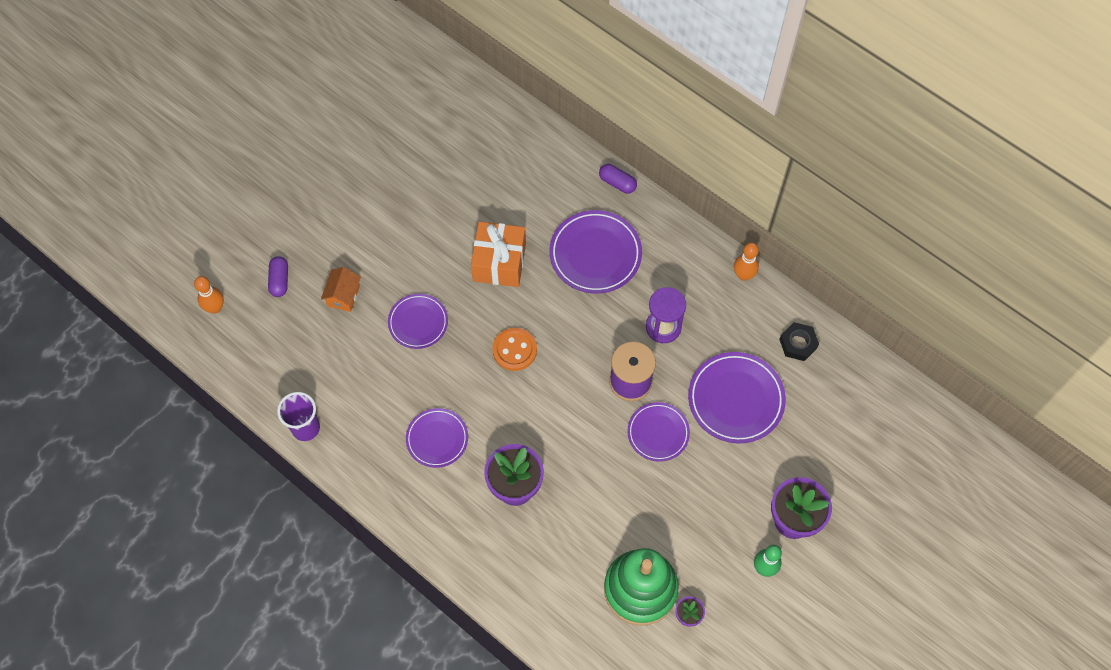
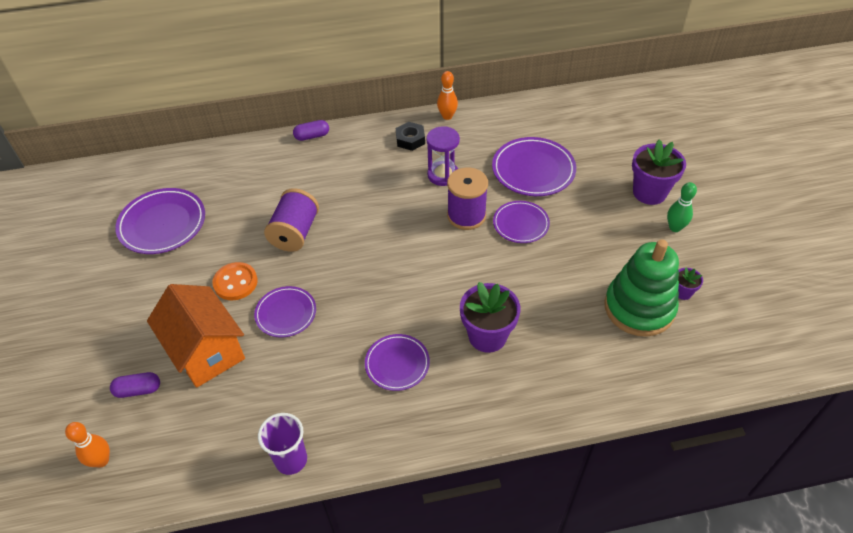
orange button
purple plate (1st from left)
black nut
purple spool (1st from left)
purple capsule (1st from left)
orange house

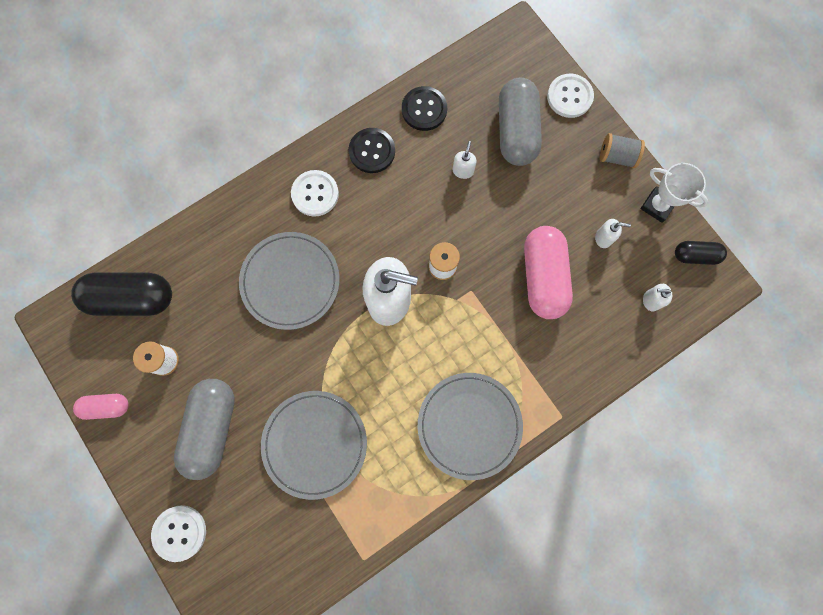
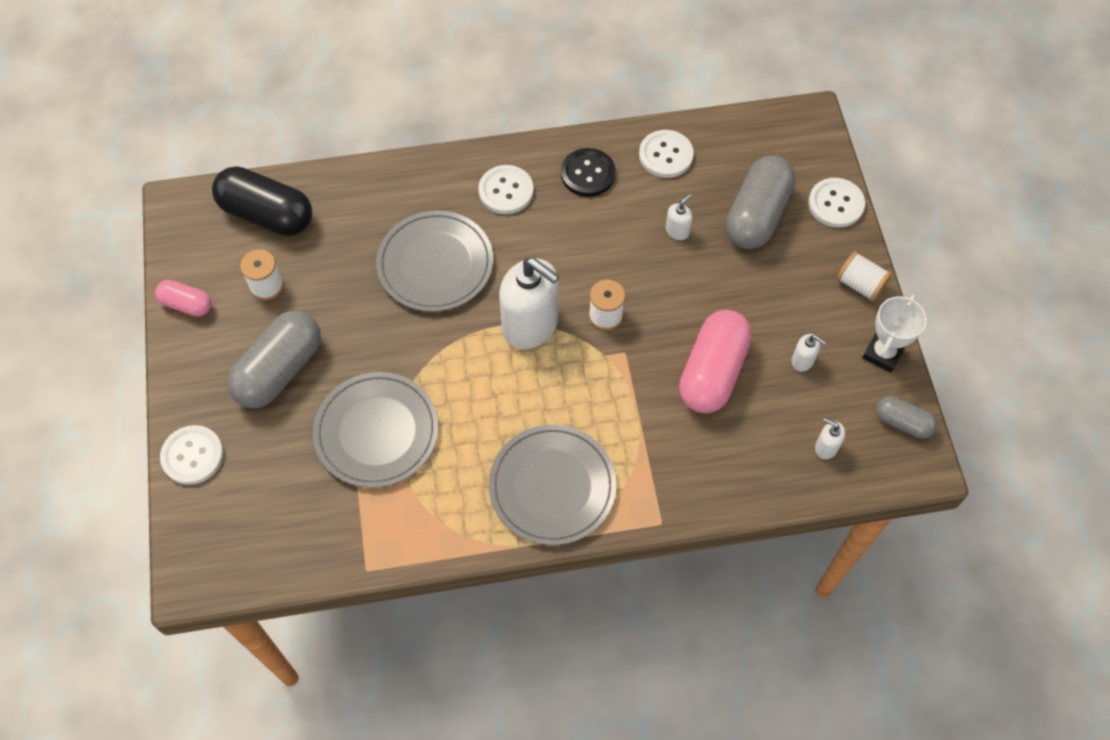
white button (3rd from left)
white spool (3rd from left)
grey capsule (3rd from left)
white trophy

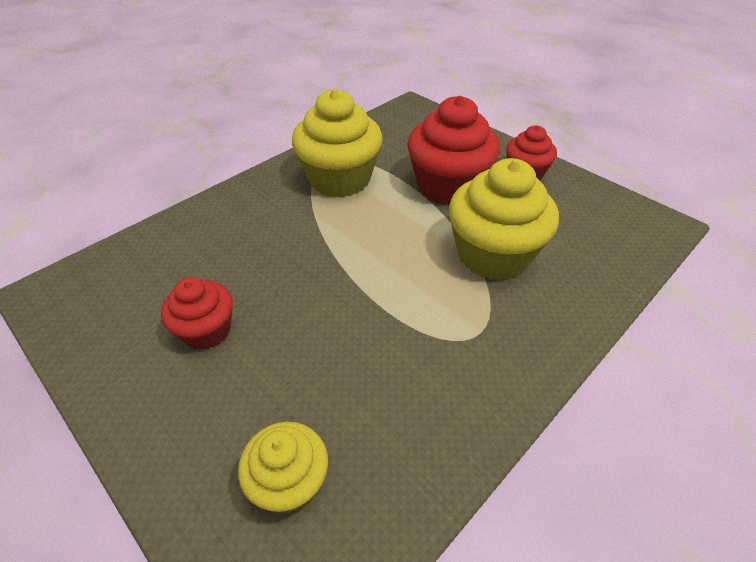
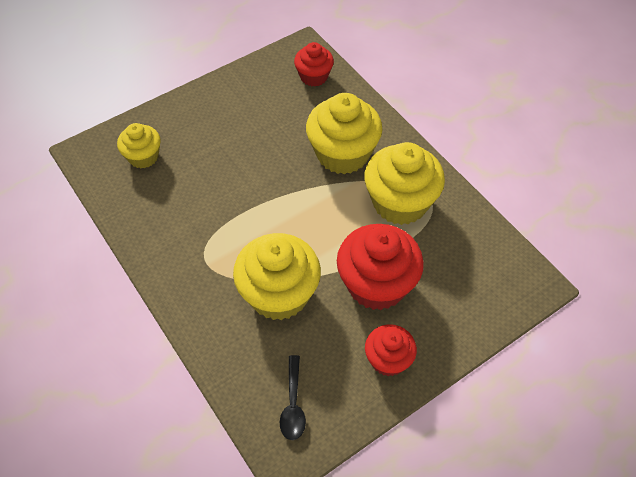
black spoon
yellow cupcake (3rd from left)
red cupcake (1st from left)

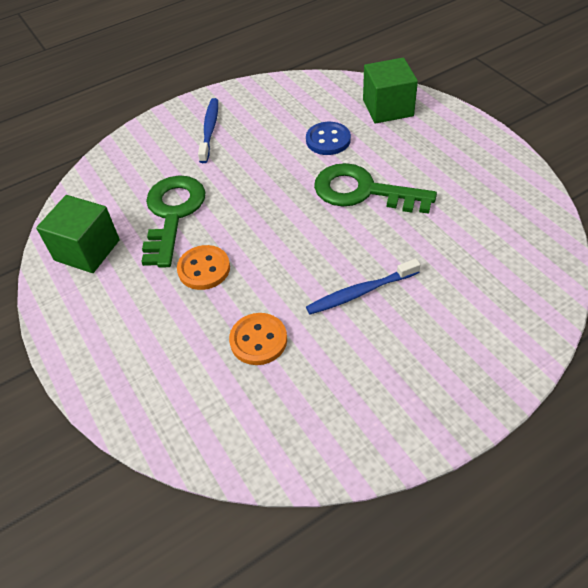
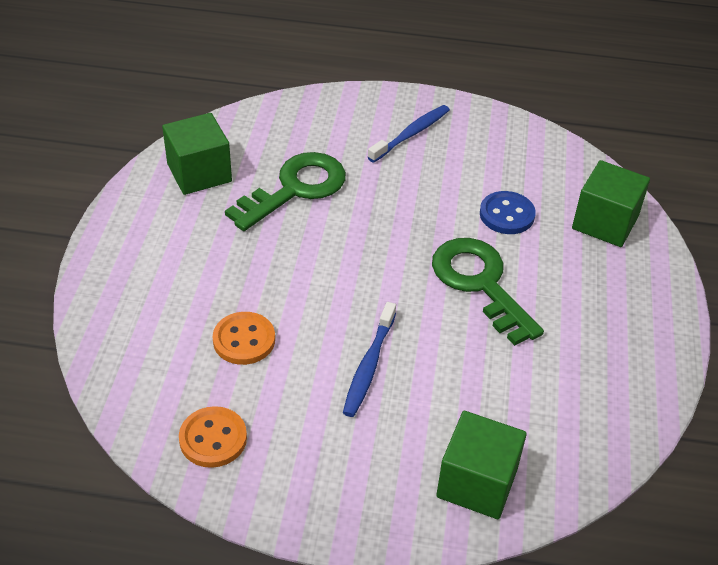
green cube (2nd from left)
orange button (1st from left)
blue toothbrush (1st from left)

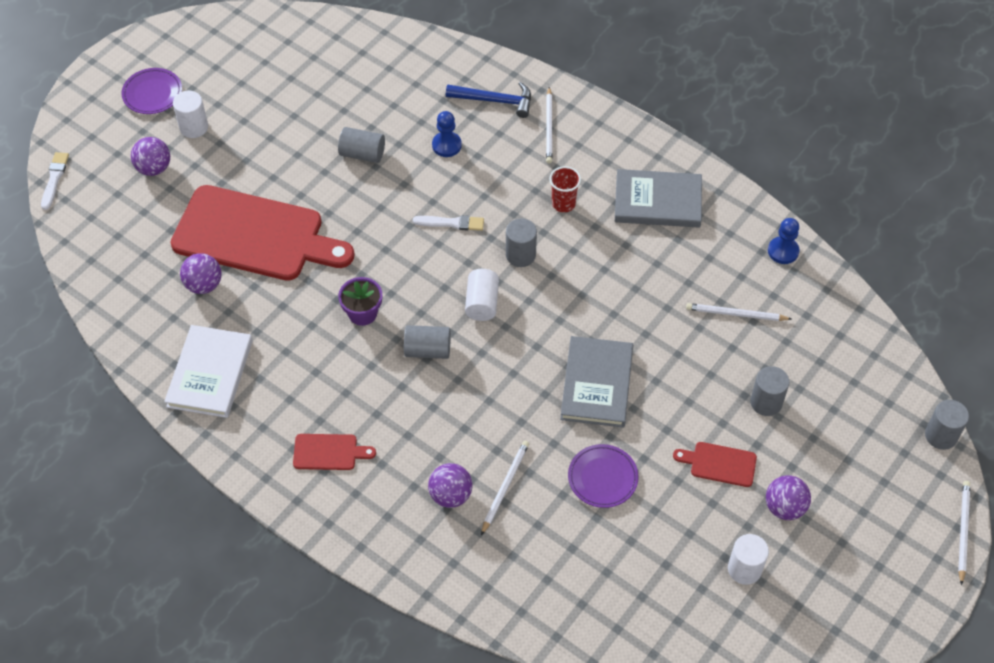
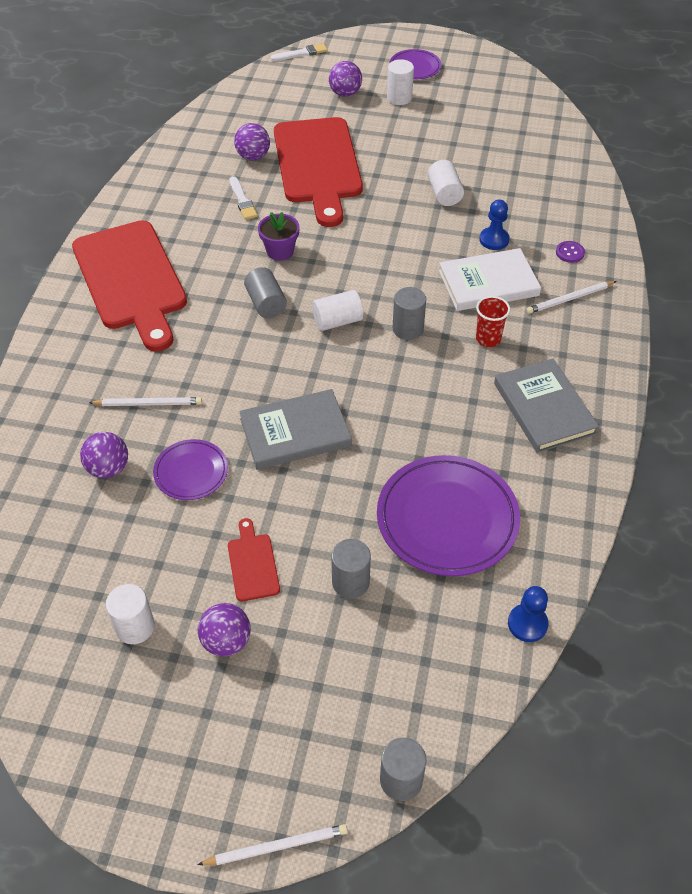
white book
white brush (1st from left)
purple ball (1st from left)
blue pawn (2nd from left)
purple button
purple plate (3rd from left)
white cylinder (4th from left)
red cutting board (1st from left)

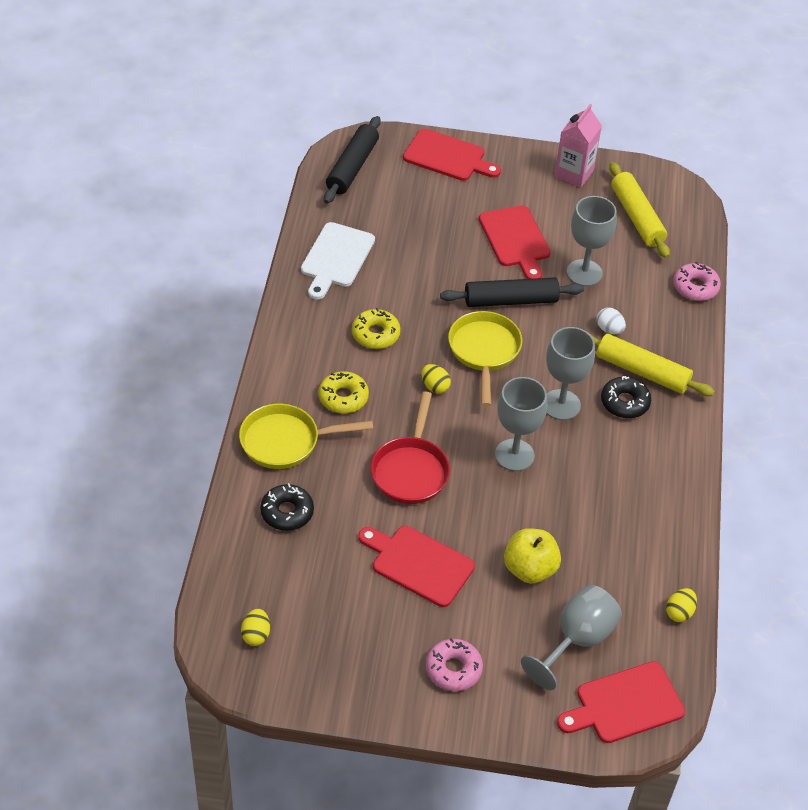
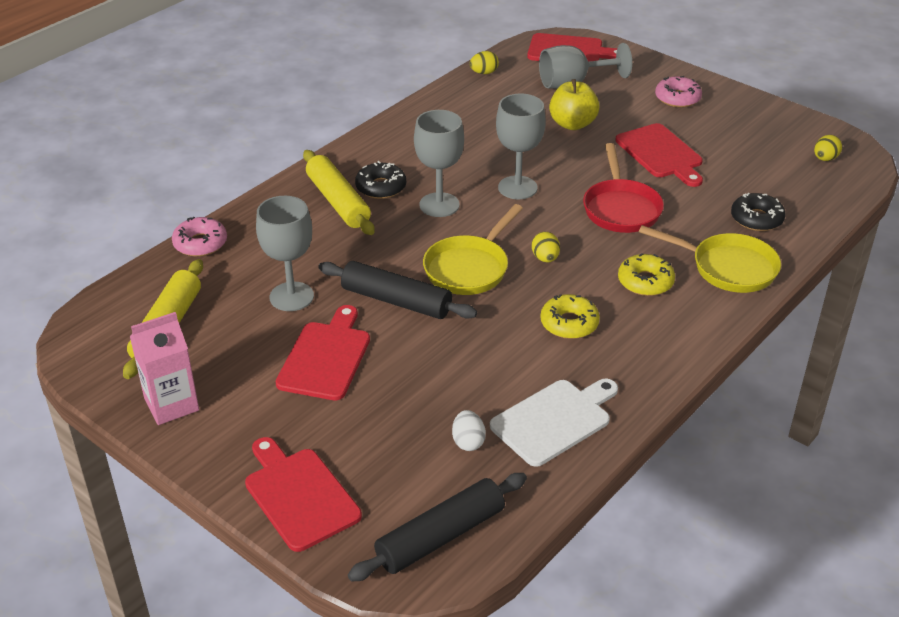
white egg
red pan

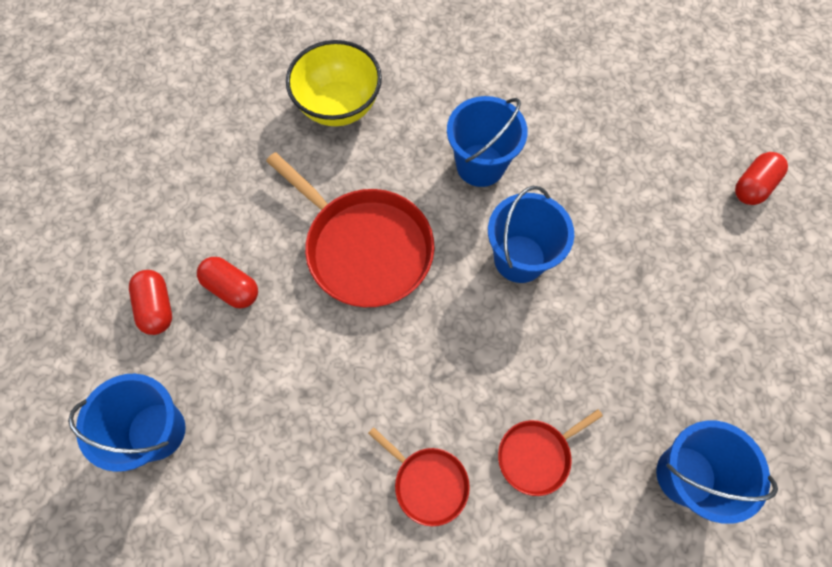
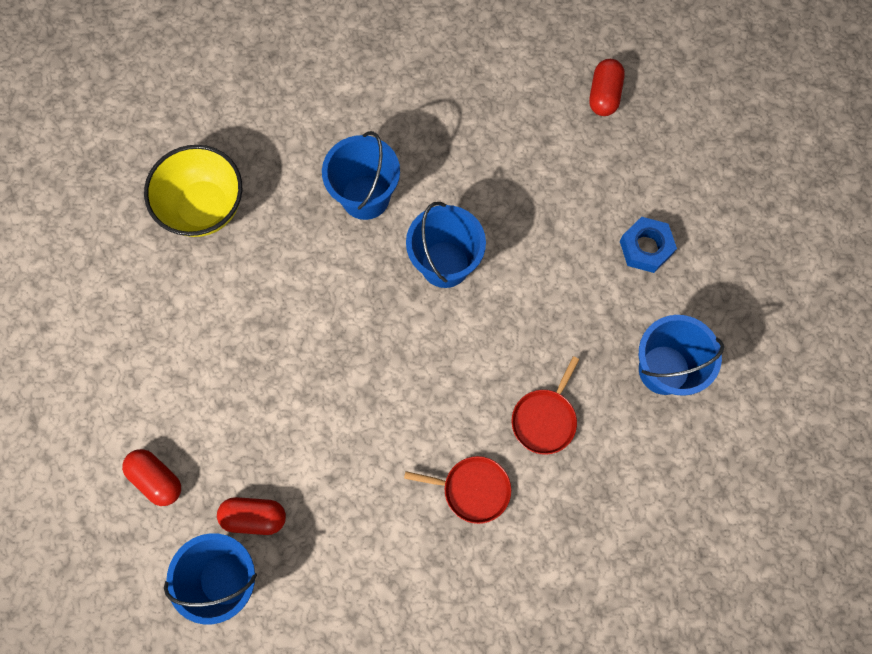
red pan (1st from left in the first image)
blue nut
red capsule (2nd from left)

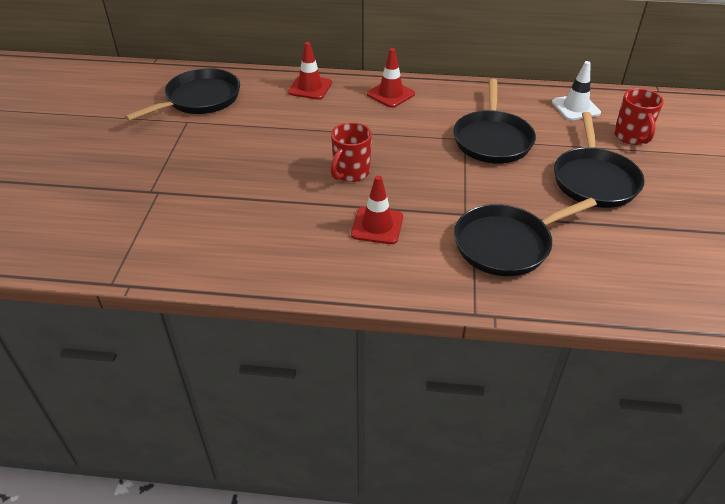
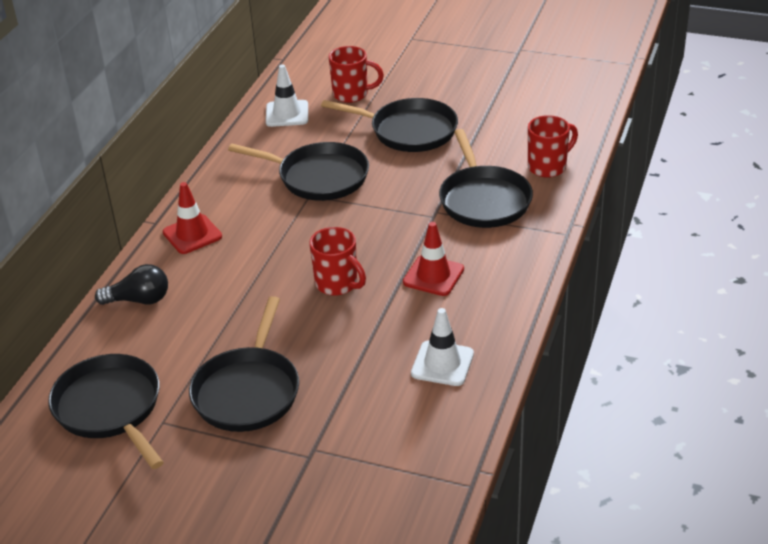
black pan (2nd from left)
white traffic cone (2nd from left)
red mug (3rd from left)
black light bulb

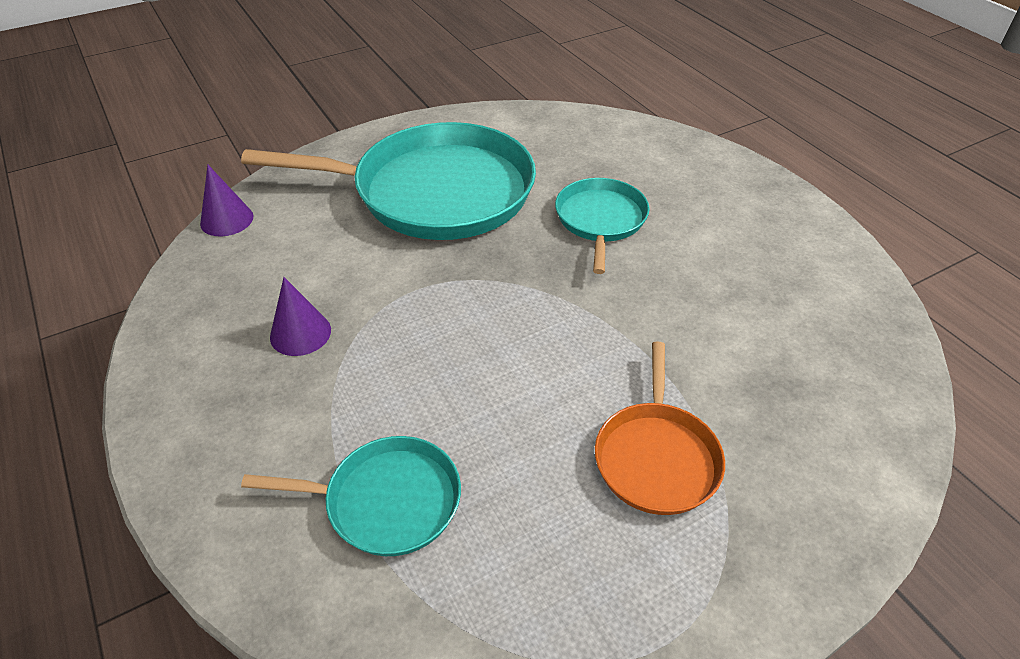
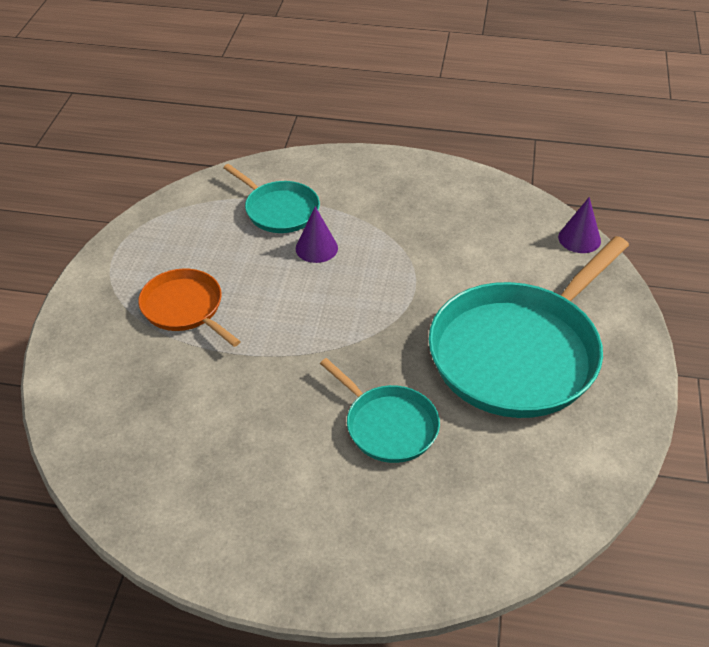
purple cone (1st from left)
turquoise pan (1st from left)

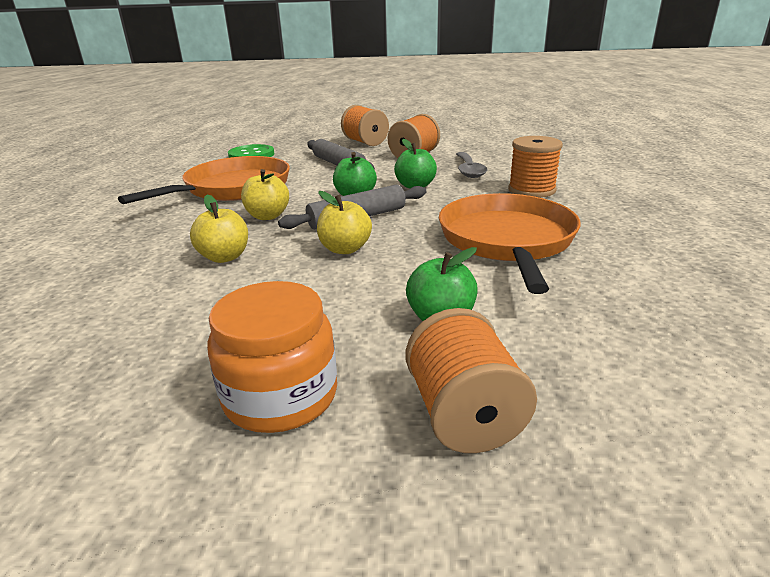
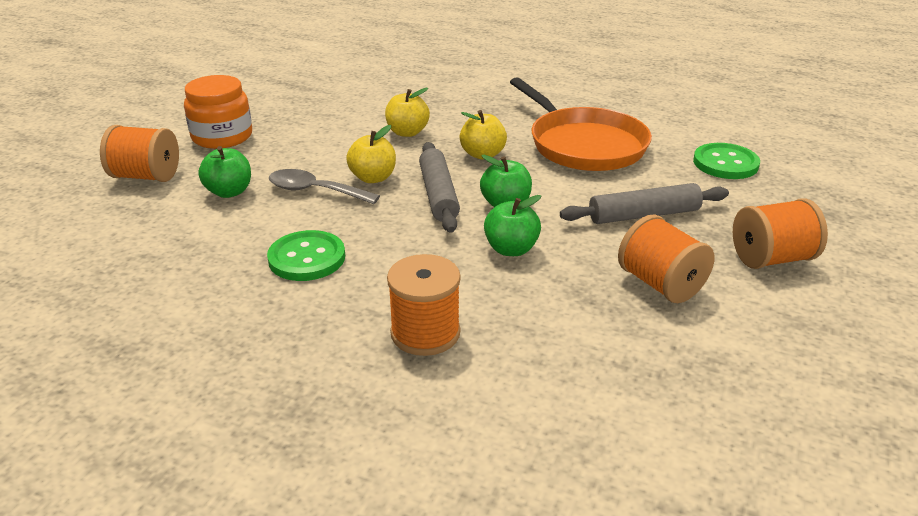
grey spoon
green button (1st from left)

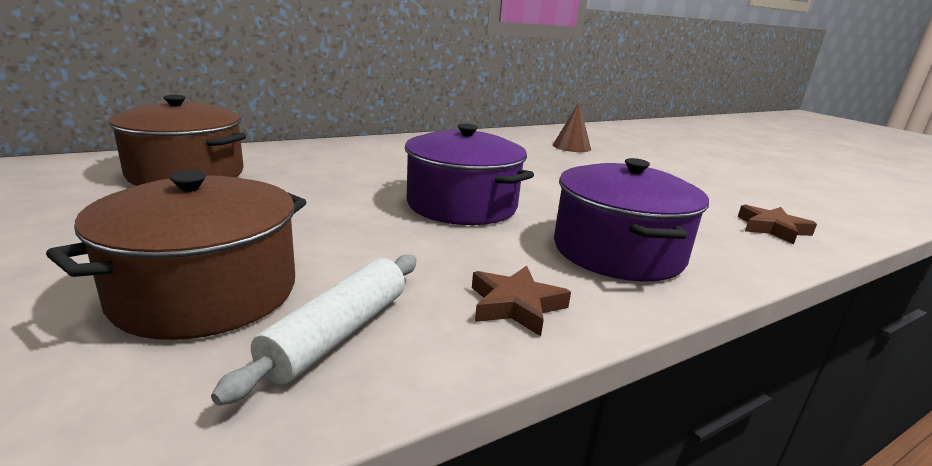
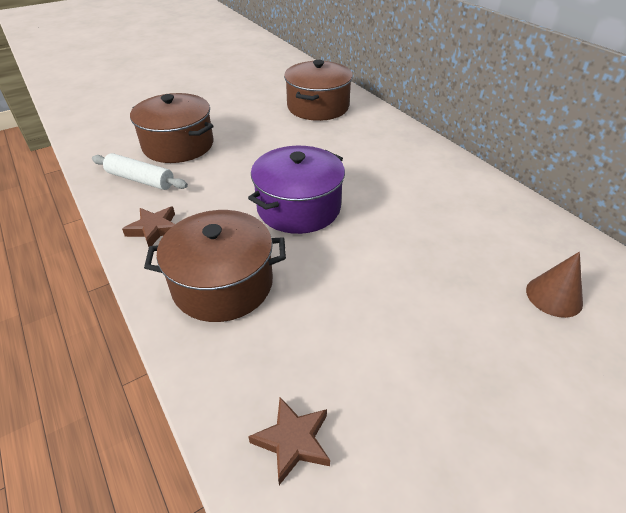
brown pot (2nd from left)

